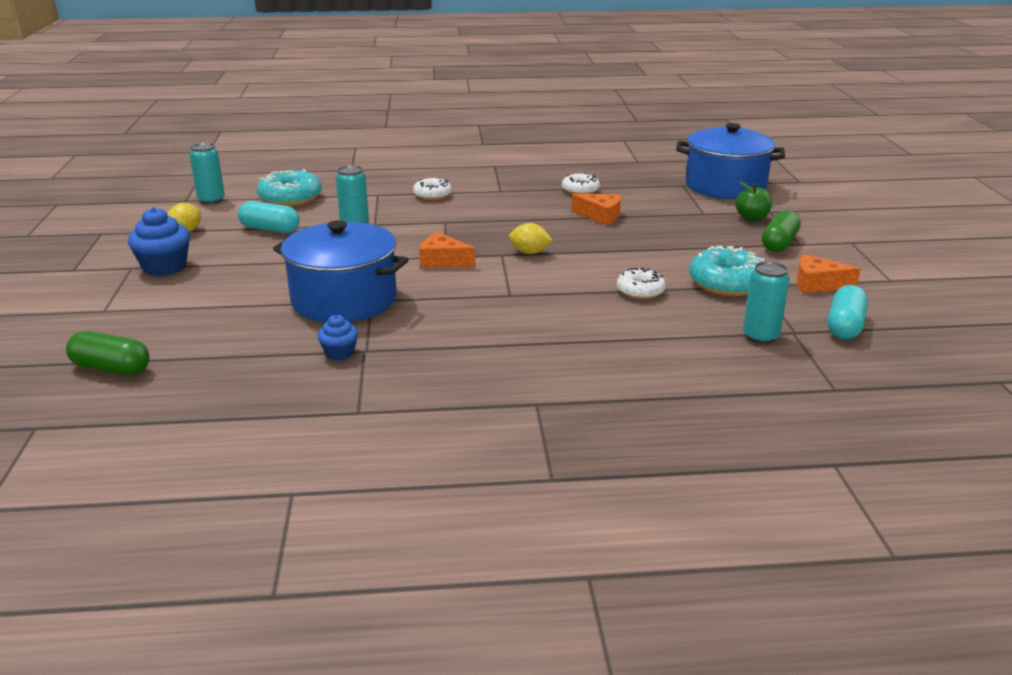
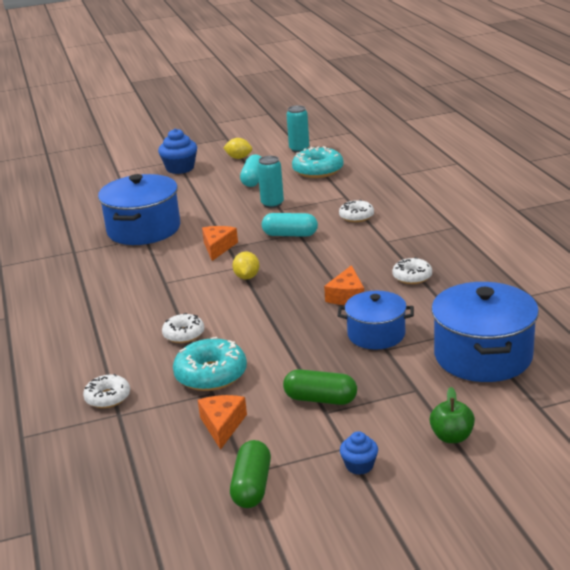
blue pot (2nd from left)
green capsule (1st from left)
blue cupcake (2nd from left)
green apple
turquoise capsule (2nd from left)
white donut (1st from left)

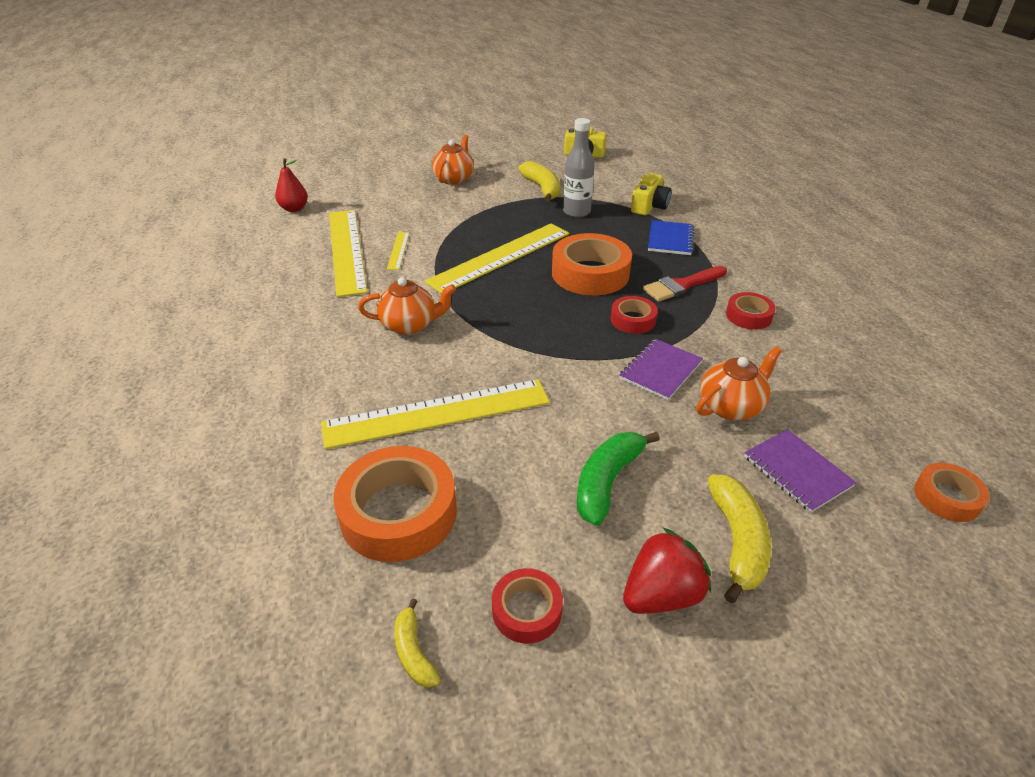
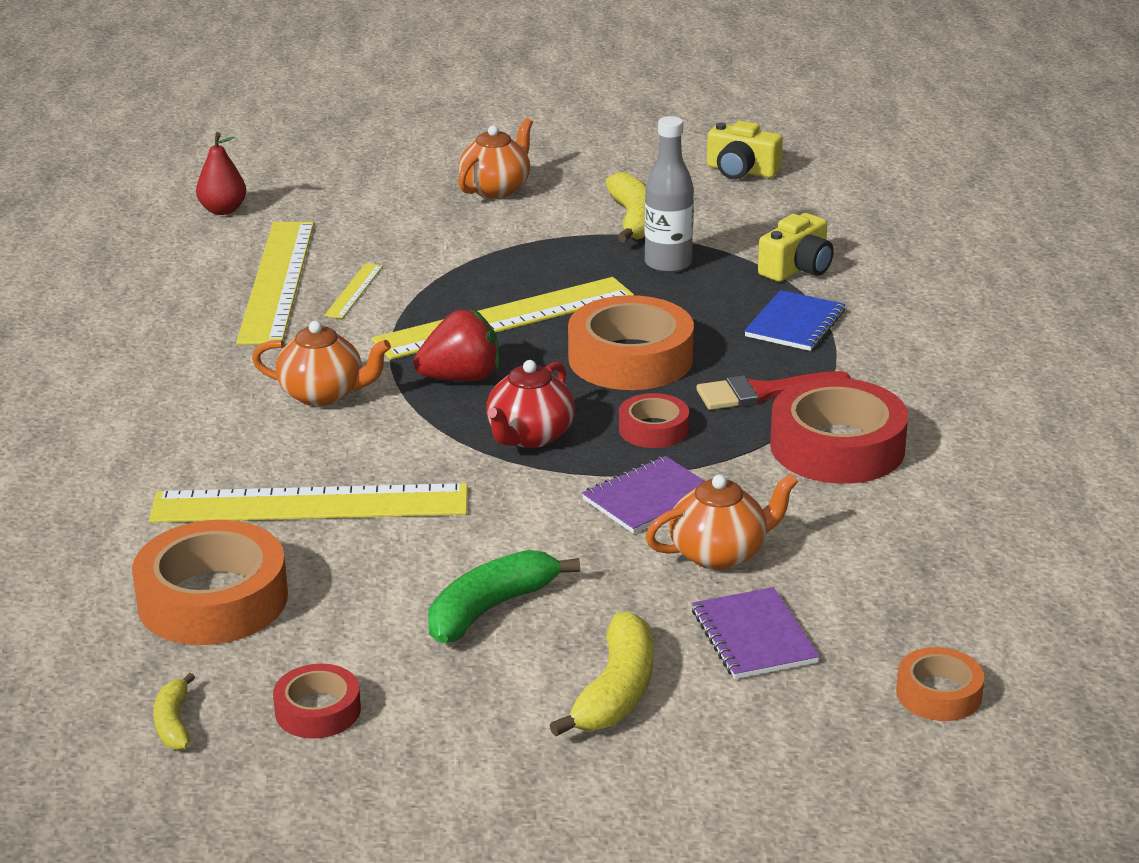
red teapot
red strawberry
red tape (3rd from left)

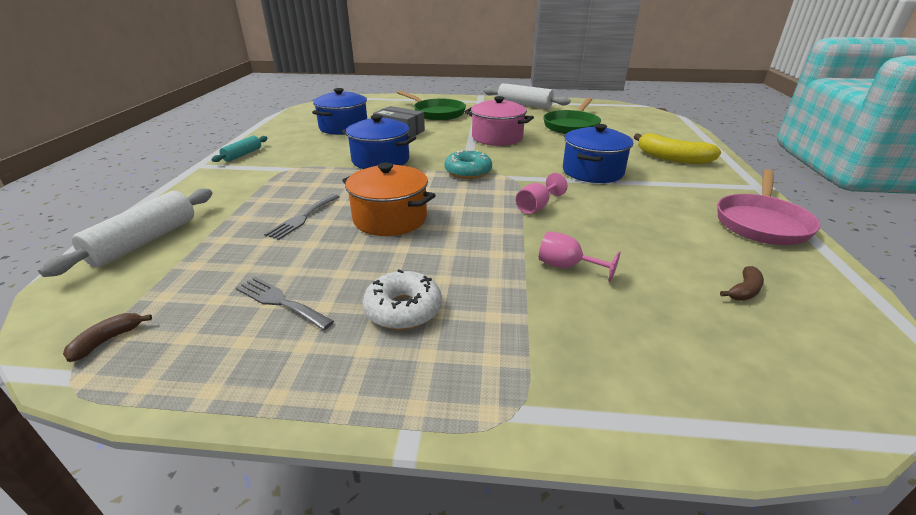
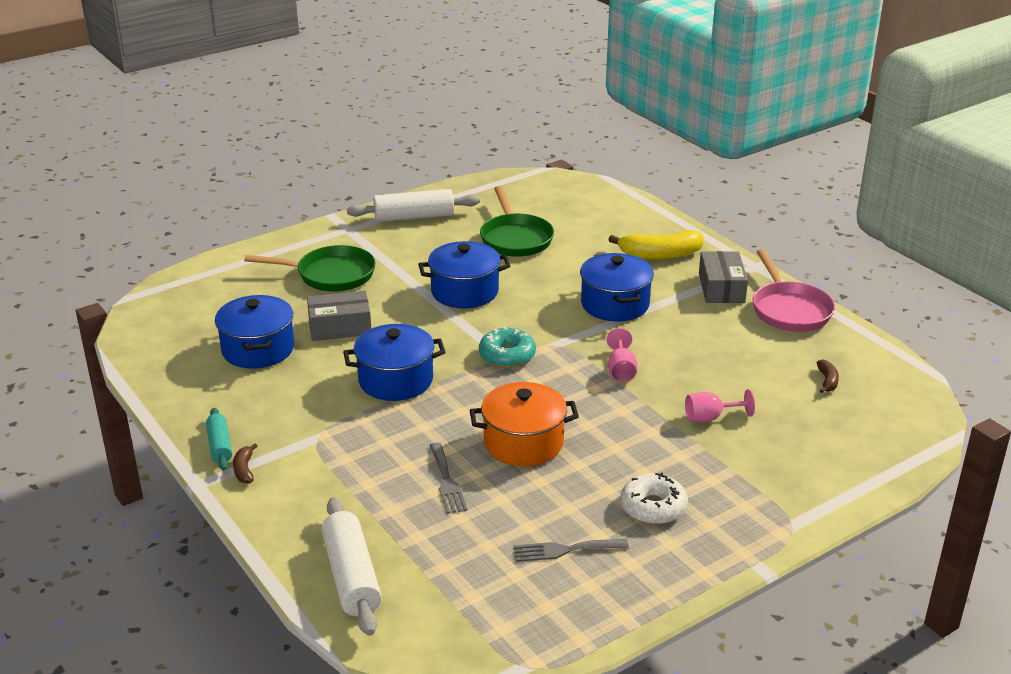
grey box (2nd from left)
brown banana (1st from left)
blue pot (3rd from left)

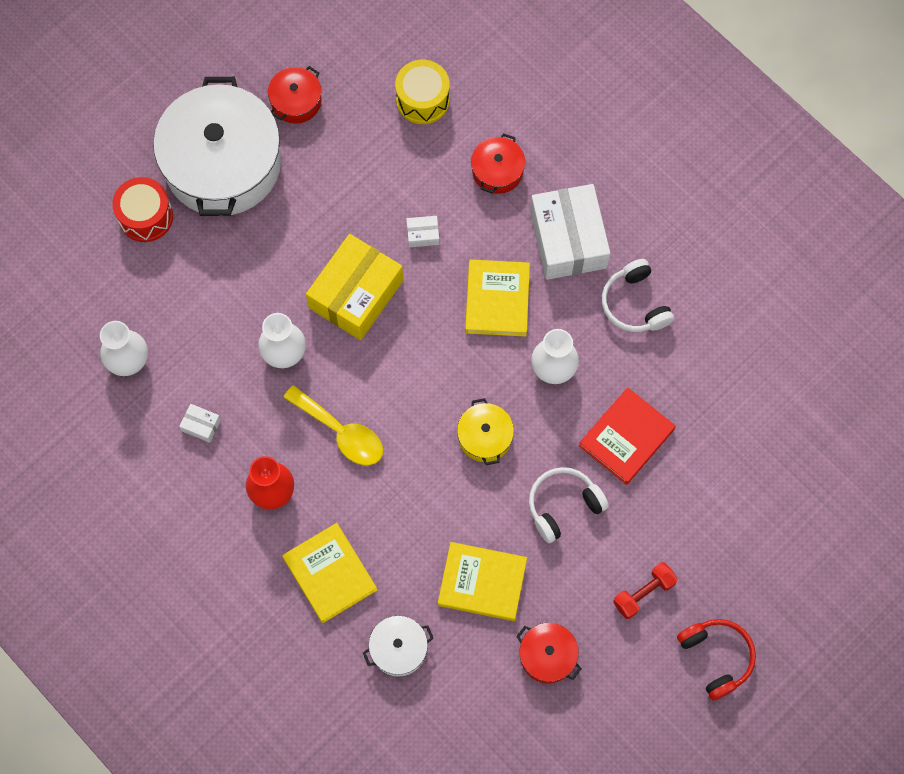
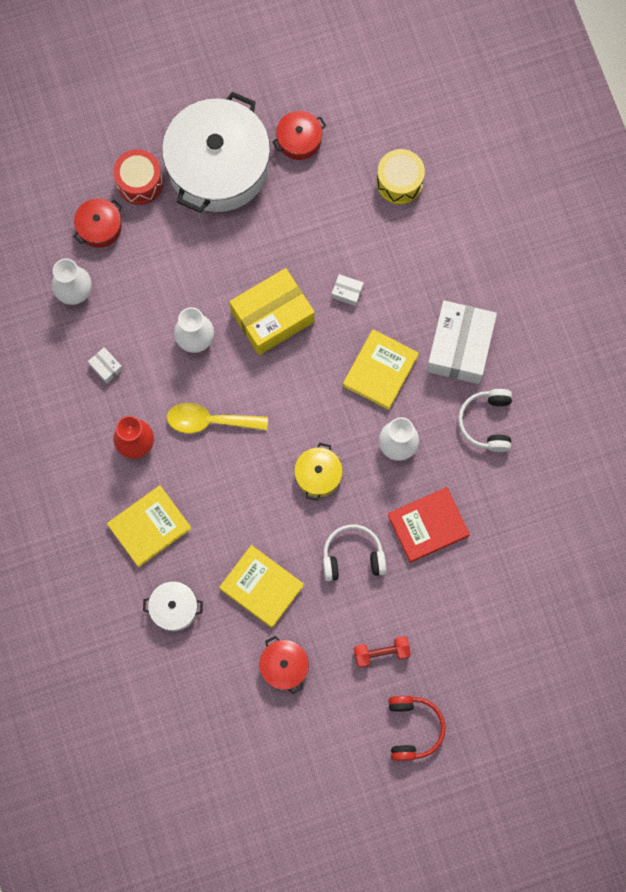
red pot (1st from left)
yellow book (1st from left)
yellow spoon

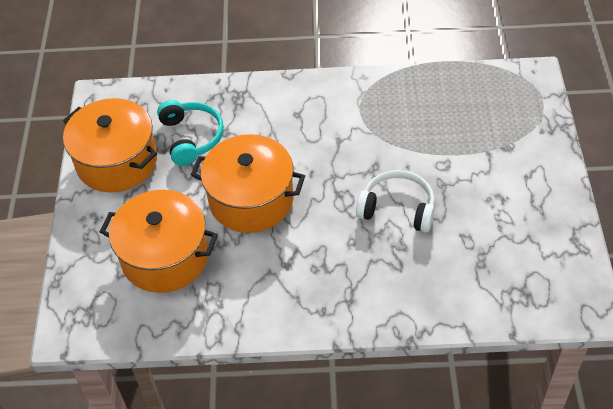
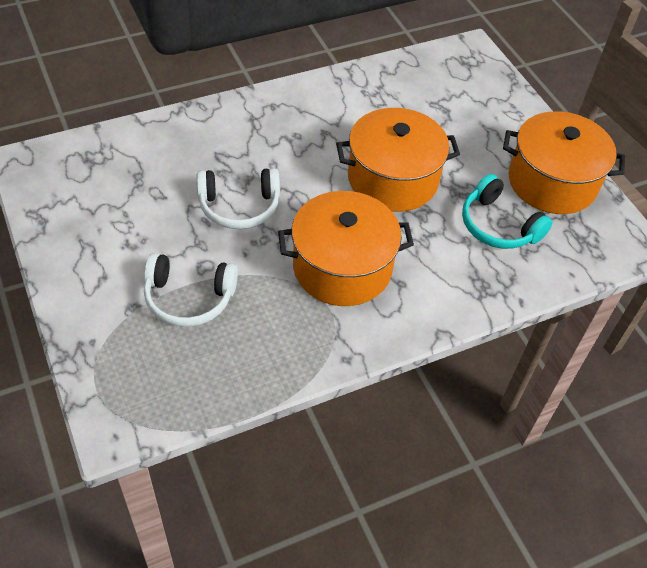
white headphones (1st from left)
orange pot (1st from left)

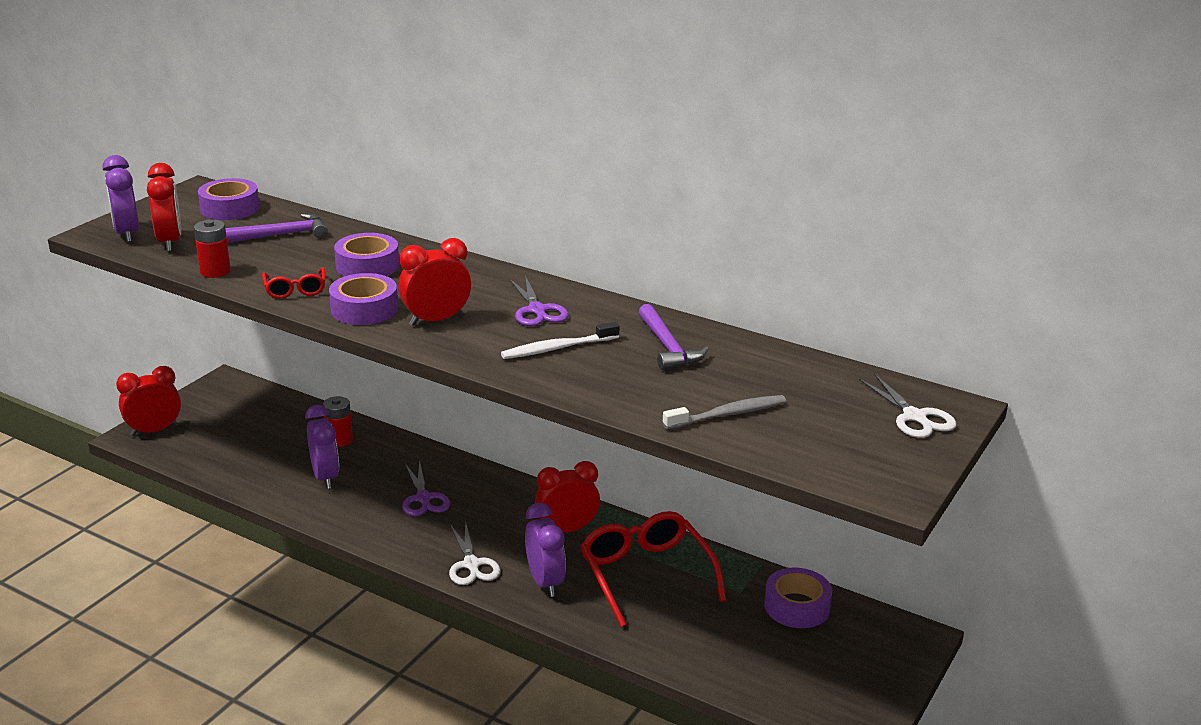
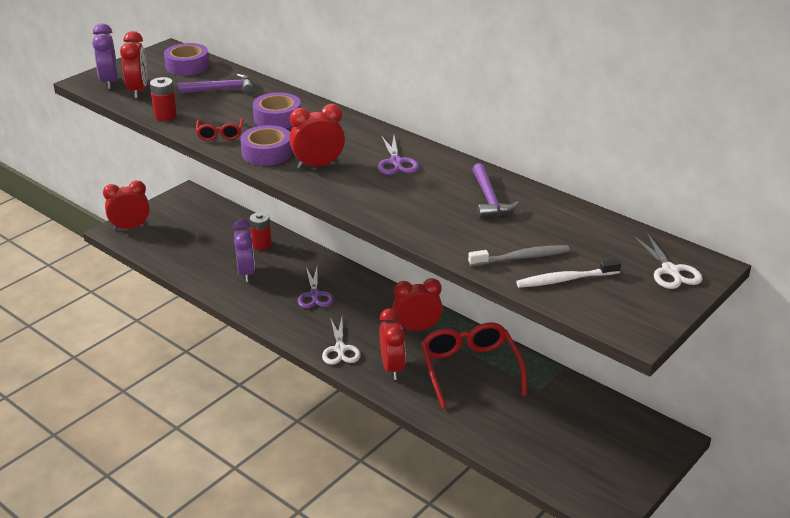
purple tape (4th from left in the first image)
white toothbrush
red clock (4th from left)

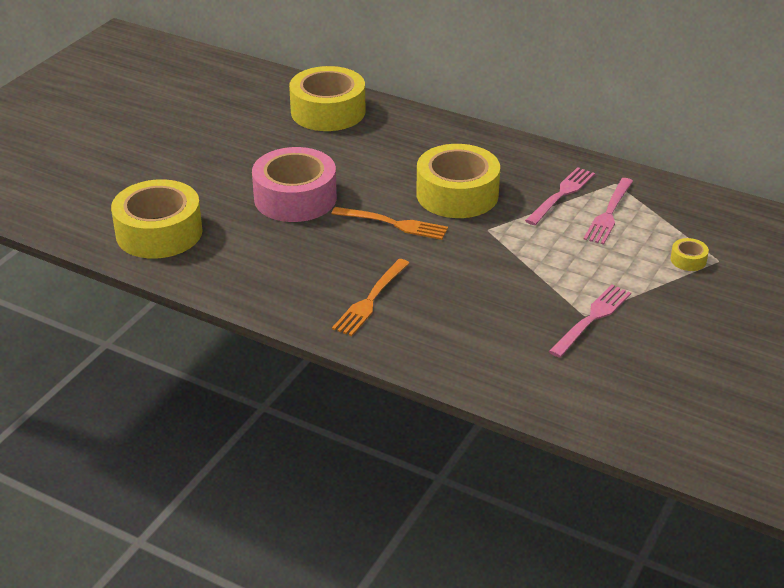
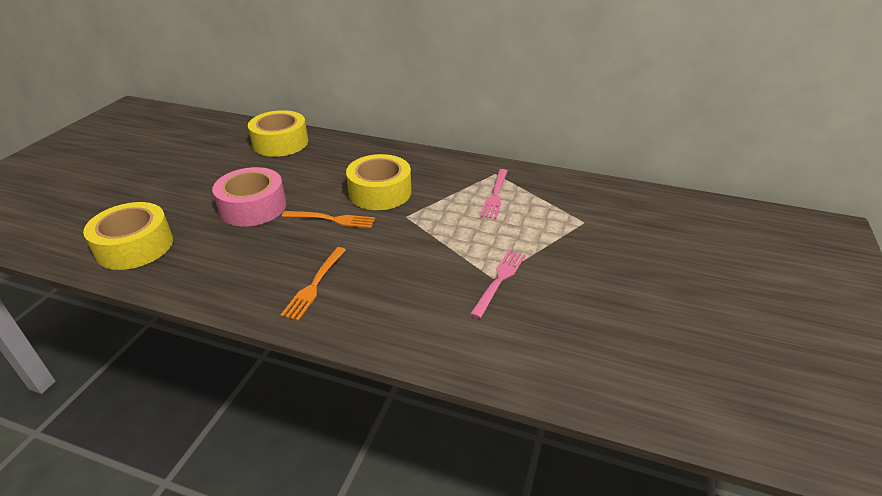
pink fork (1st from left in the first image)
yellow tape (4th from left in the first image)

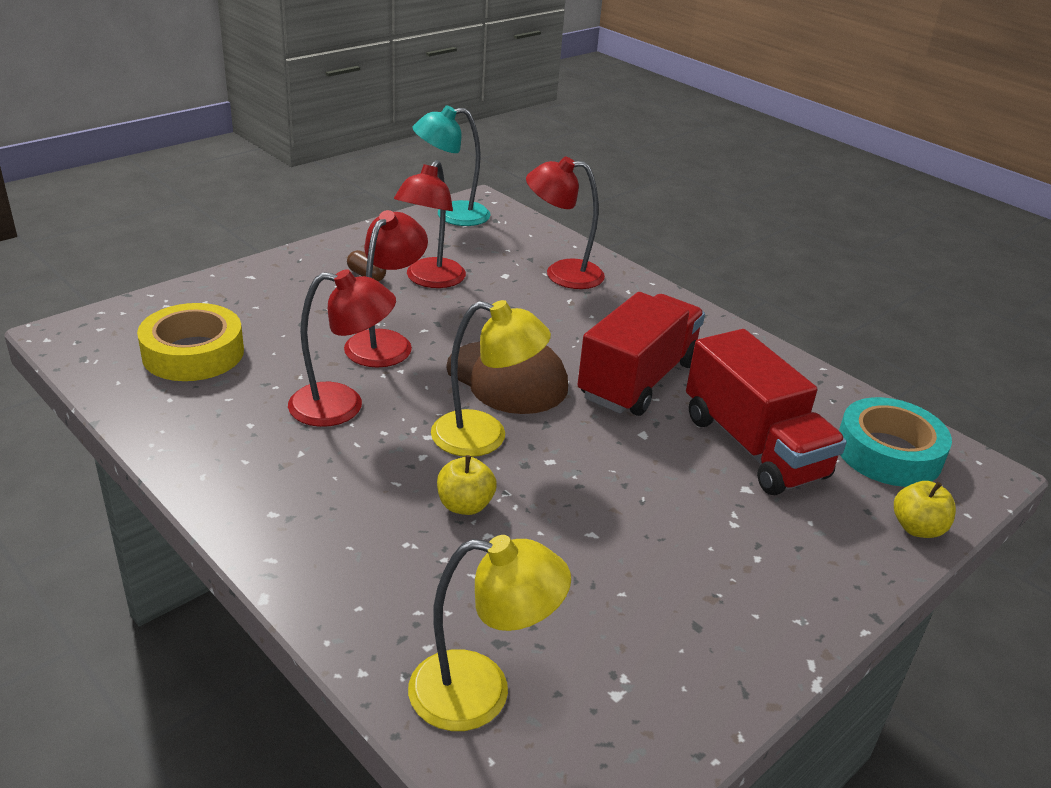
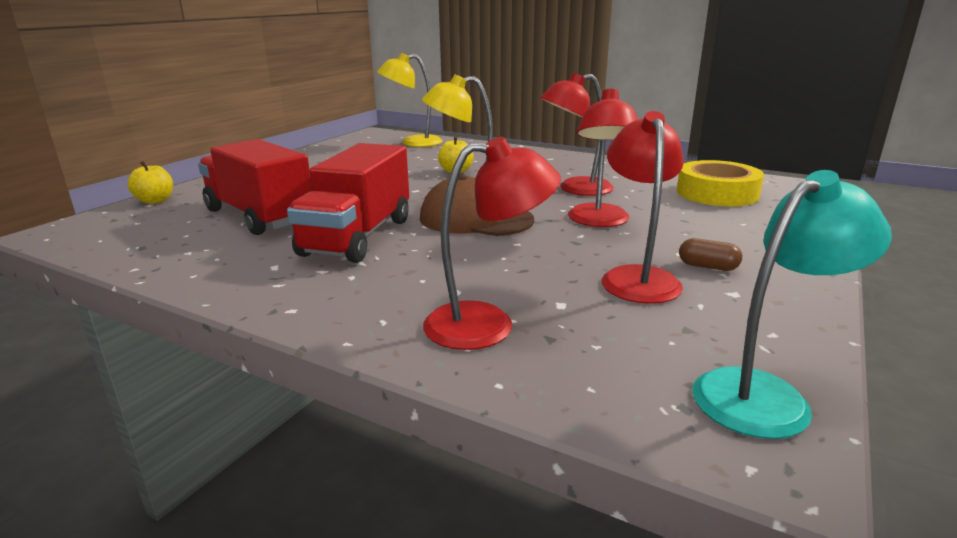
turquoise tape

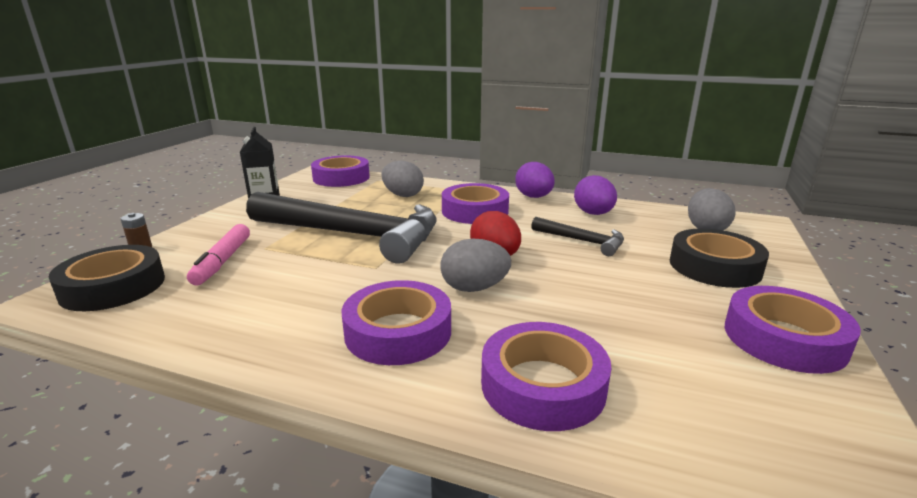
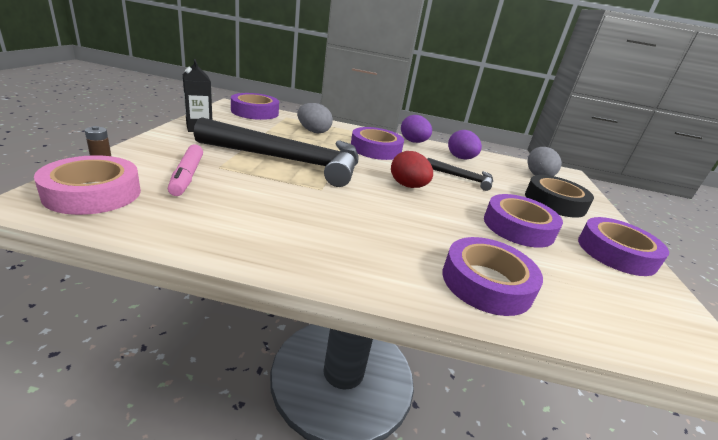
grey egg (2nd from left in the first image)
purple tape (4th from left)
pink tape

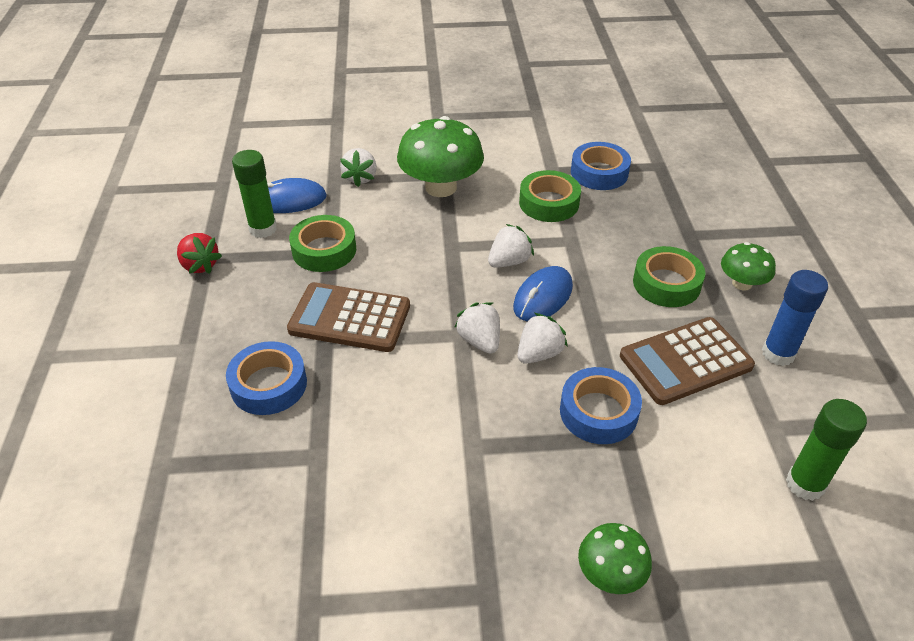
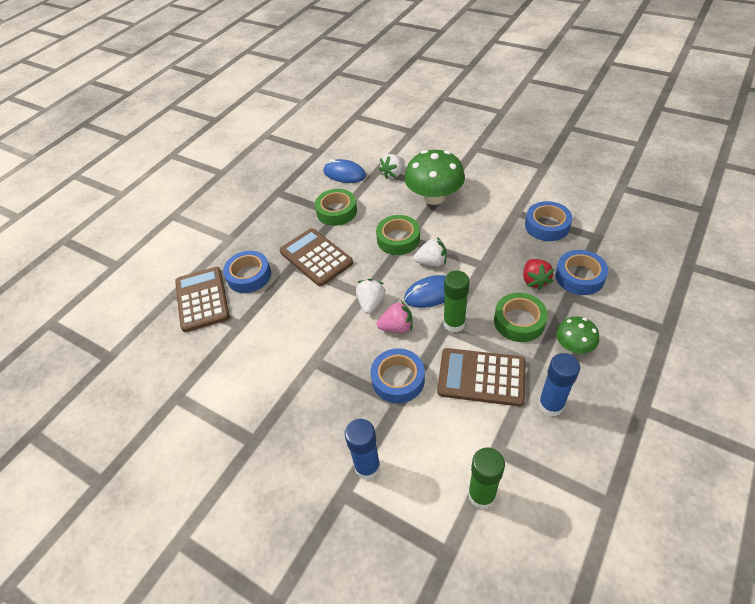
green mushroom (2nd from left in the first image)
brown calculator (1st from left)
blue glue stick (1st from left)
blue tape (4th from left)
red strawberry
green glue stick (1st from left)
green tape (2nd from left)
pink strawberry

